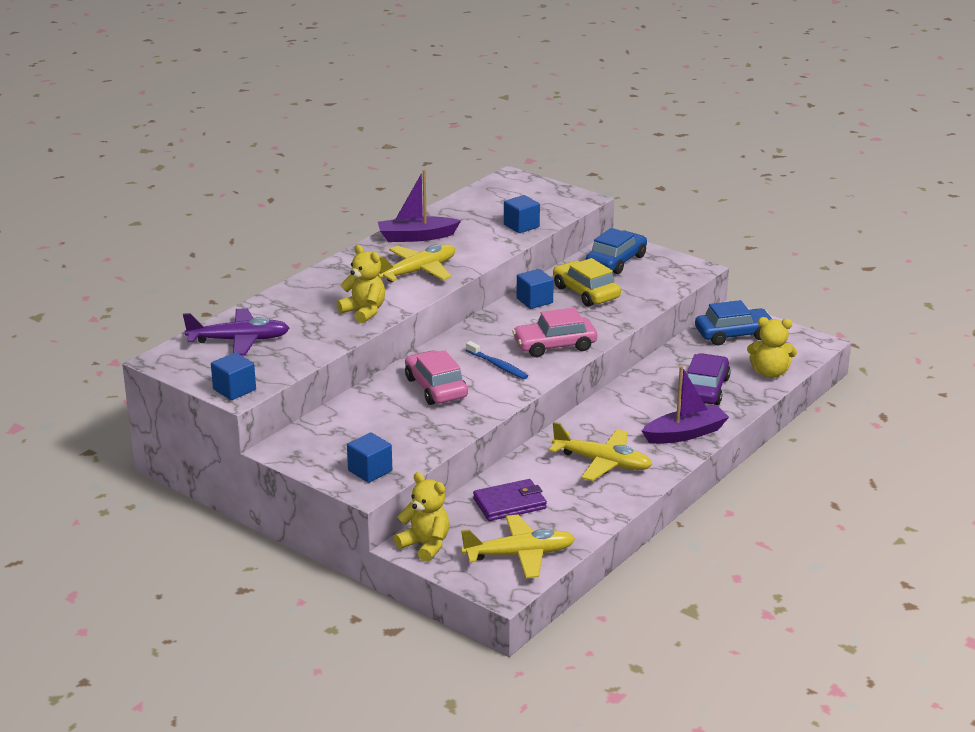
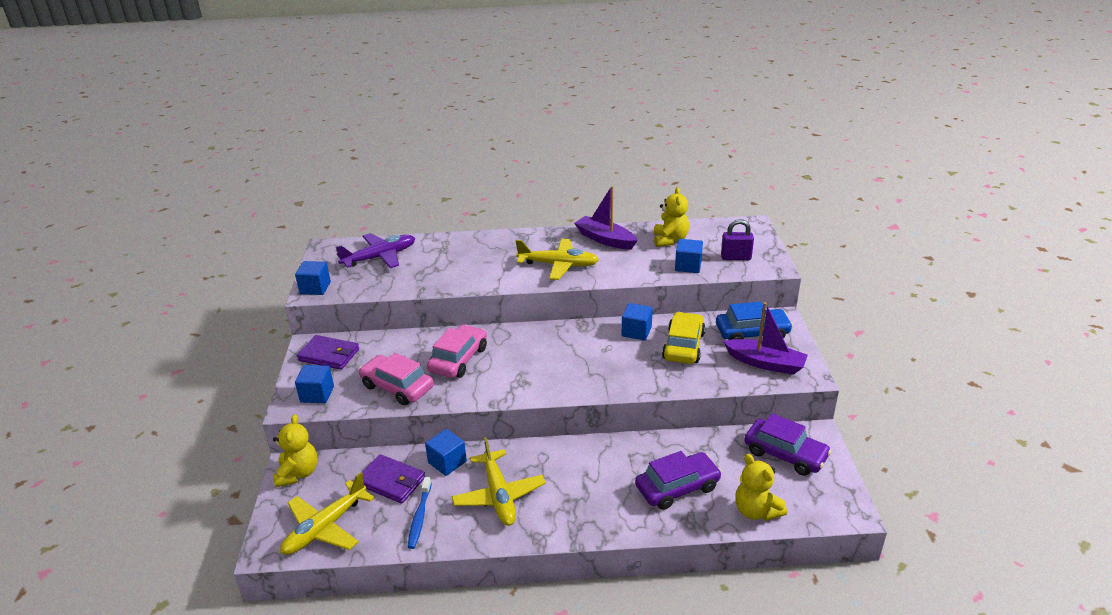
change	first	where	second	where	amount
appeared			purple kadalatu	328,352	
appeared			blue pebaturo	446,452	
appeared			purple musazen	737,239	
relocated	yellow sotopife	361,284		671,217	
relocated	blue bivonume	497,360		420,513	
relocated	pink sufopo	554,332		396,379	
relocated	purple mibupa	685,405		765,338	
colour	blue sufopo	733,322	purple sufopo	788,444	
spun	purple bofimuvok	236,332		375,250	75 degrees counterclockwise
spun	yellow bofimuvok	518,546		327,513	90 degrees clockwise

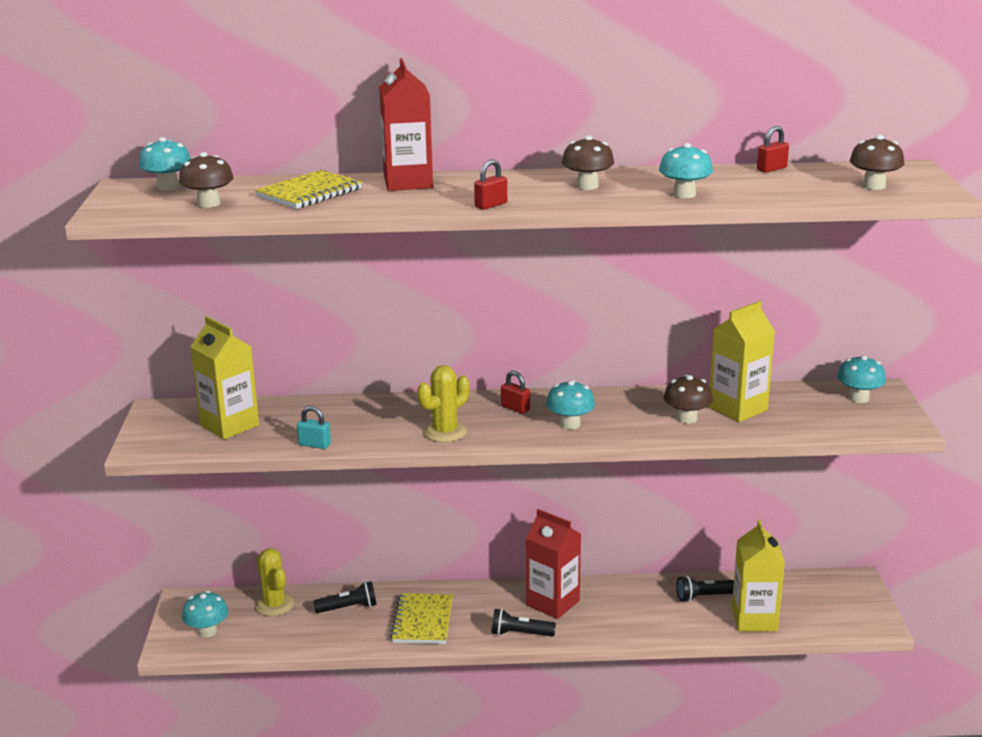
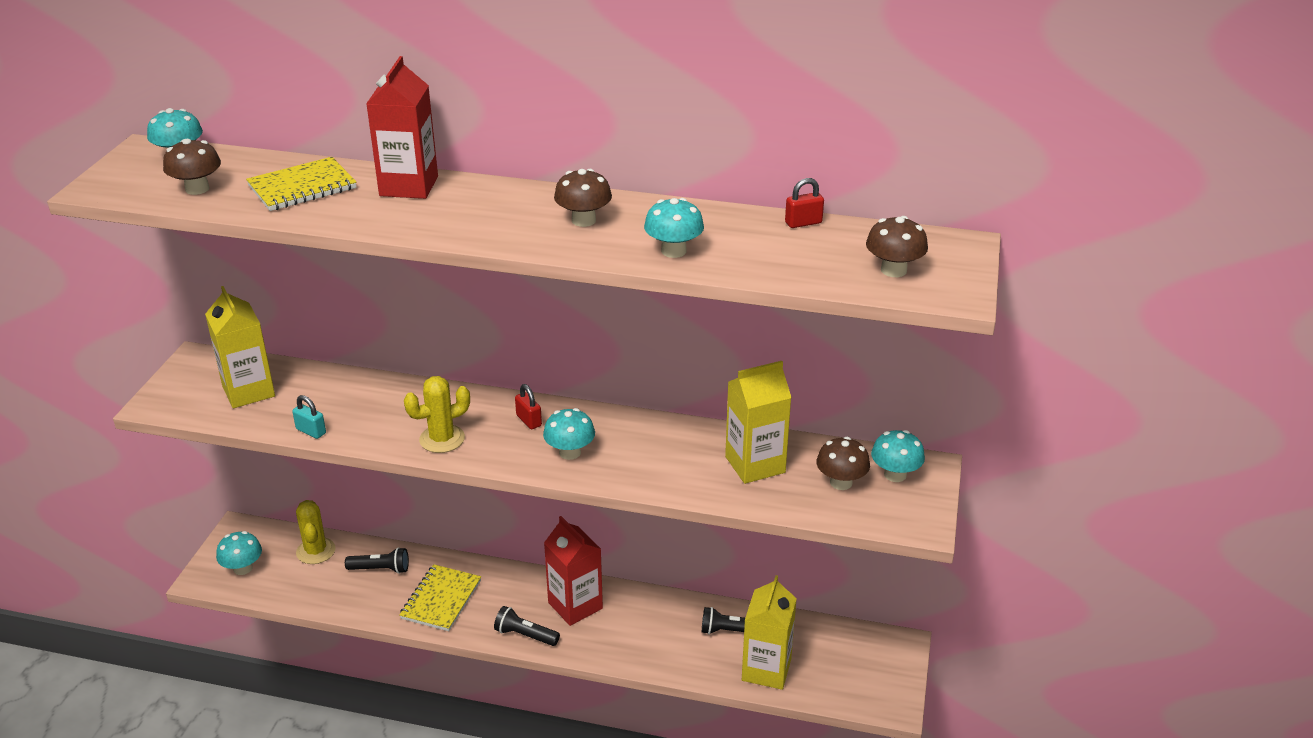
change	first	where	second	where	amount
missing	red musazen	490,184			
relocated	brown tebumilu	688,399		843,463	

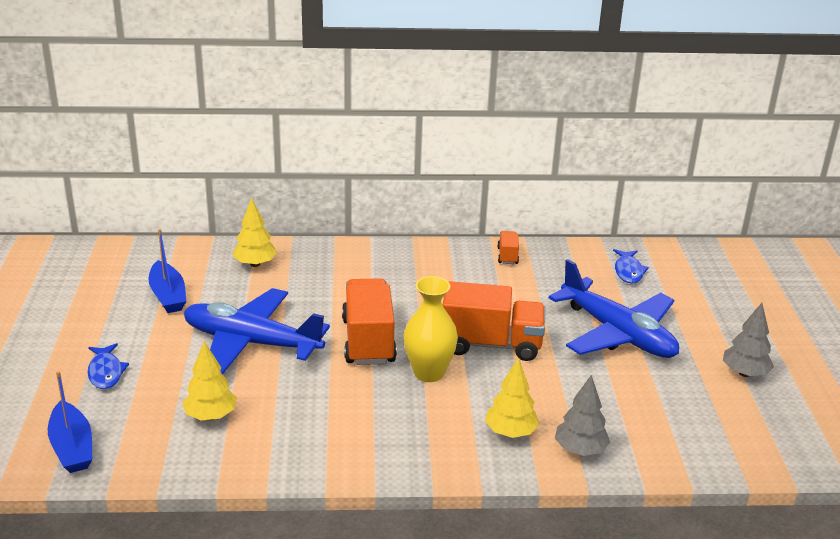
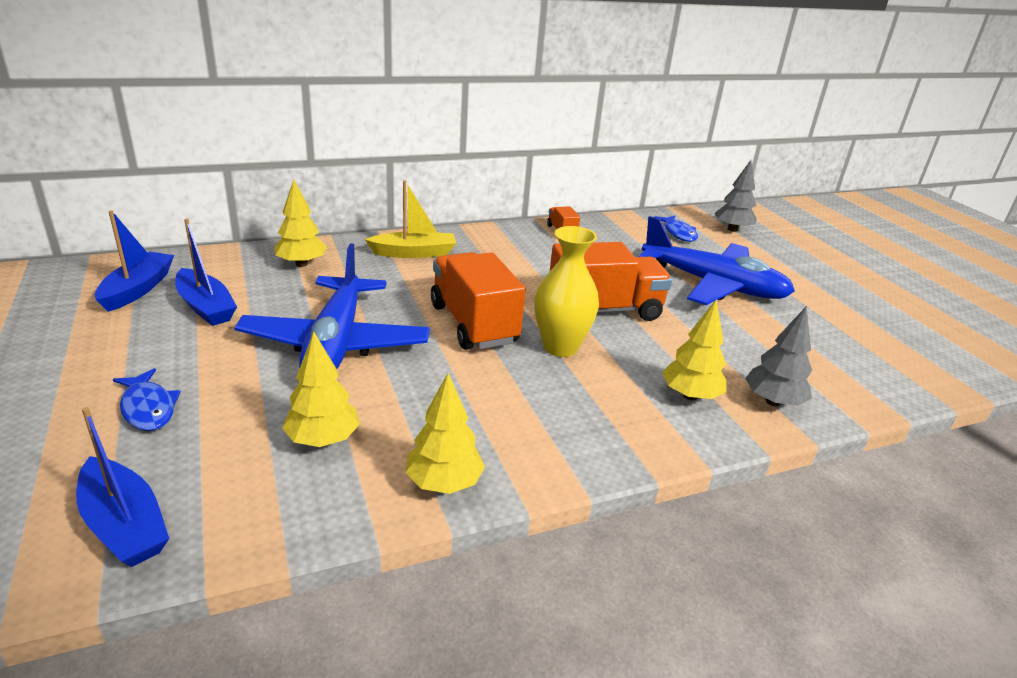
change	first	where	second	where	amount
appeared			blue mibupa	134,261	
appeared			yellow mibupa	410,219	
appeared			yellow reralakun	445,433	
relocated	grey reralakun	748,340		736,196	
spun	blue bofimuvok	257,331		332,306	90 degrees counterclockwise

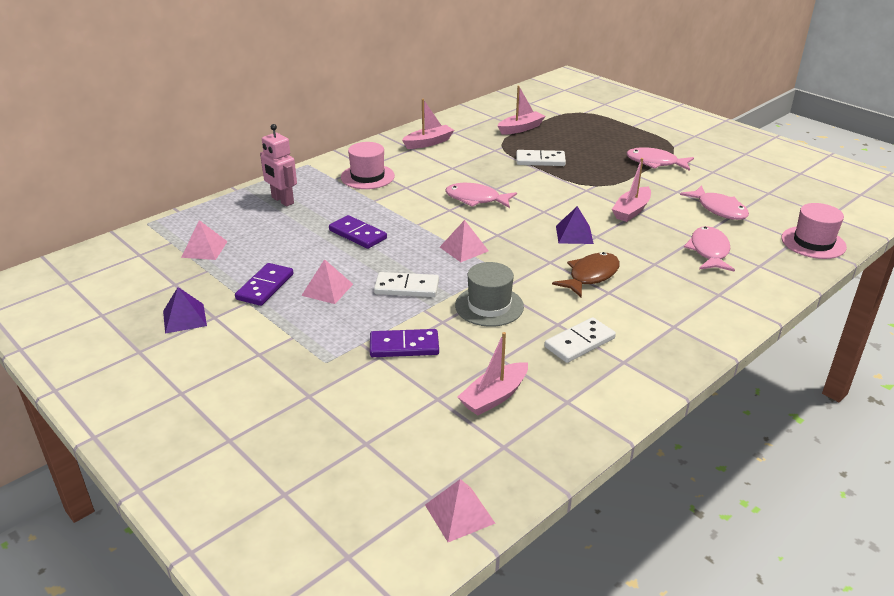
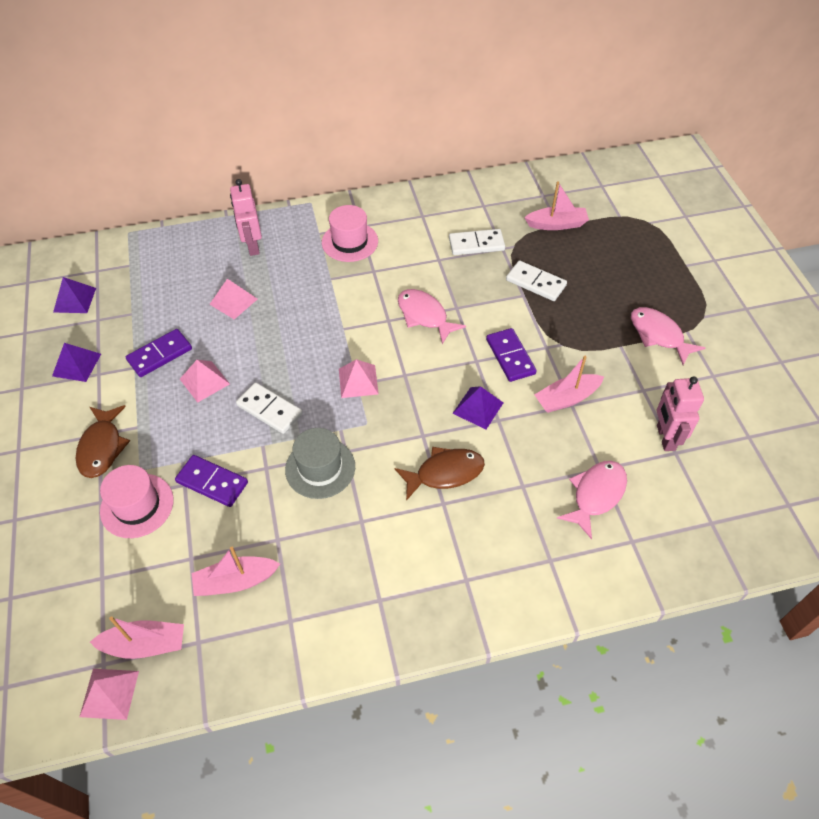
change	first	where	second	where	amount
appeared			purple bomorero	74,295	
appeared			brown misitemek	102,441	
relocated	pink bomorero	204,240		233,299	
relocated	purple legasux	358,232		511,355	
relocated	pink mibupa	428,124		137,637	
relocated	white legasux	580,340		477,242	
relocated	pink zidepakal	814,231		137,501	
exchanged	pink misitemek	714,202	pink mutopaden	680,413	

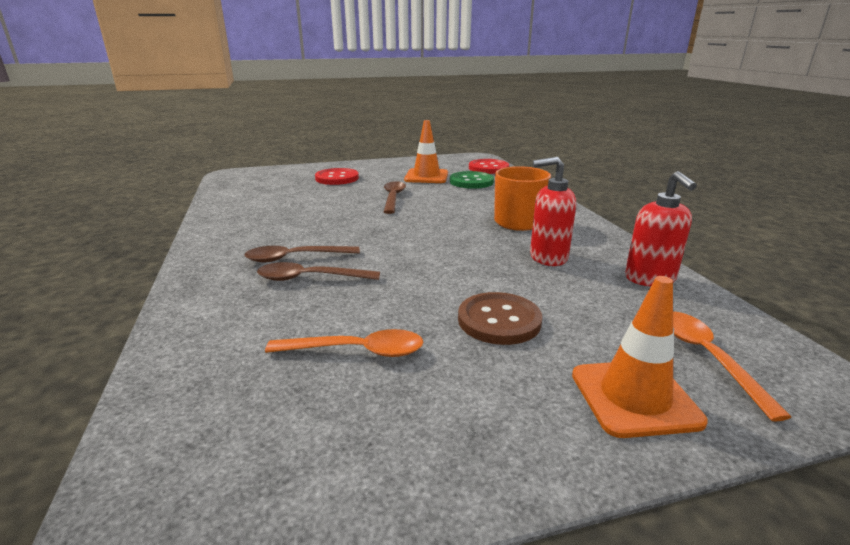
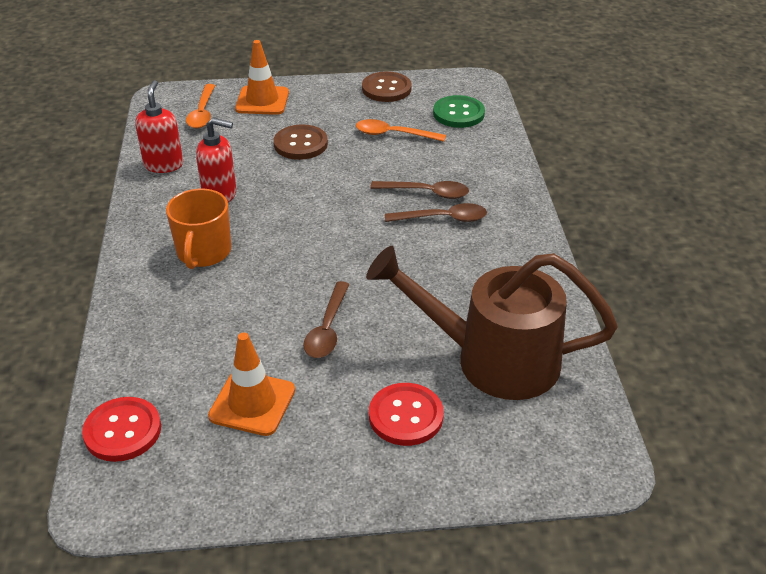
change	first	where	second	where	amount
appeared			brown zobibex	387,86	
appeared			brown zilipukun	492,323	
relocated	green zobibex	472,180		459,111	

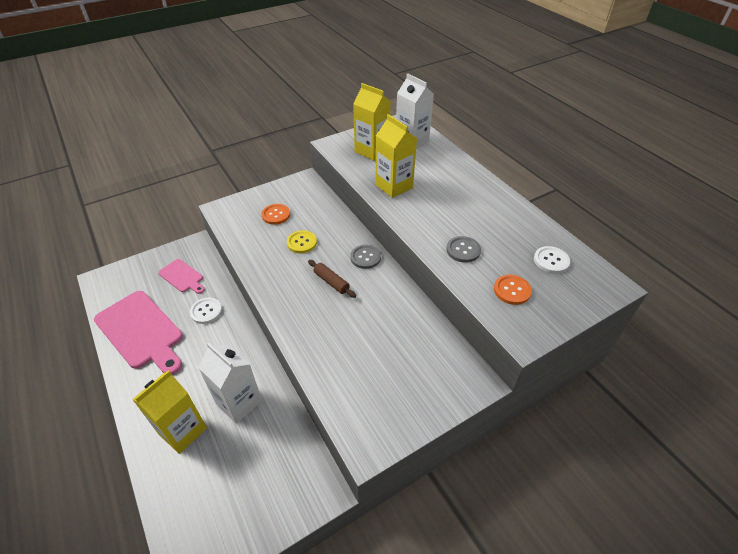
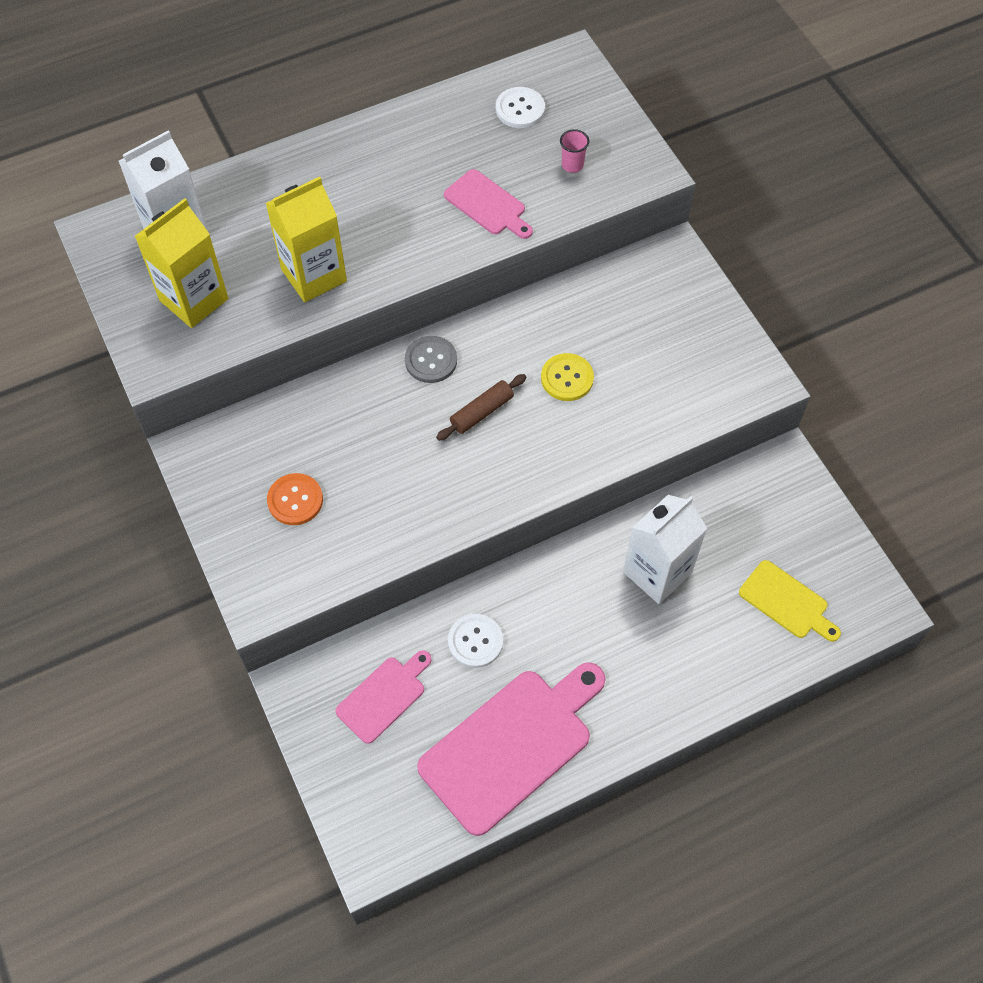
change	first	where	second	where	amount
missing	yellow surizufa	169,412			
appeared			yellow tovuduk	790,601	
relocated	yellow zobibex	302,241		567,377	
exchanged	grey zobibex	463,249	pink tovuduk	488,204	
exchanged	orange zobibex	513,290	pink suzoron	574,151	

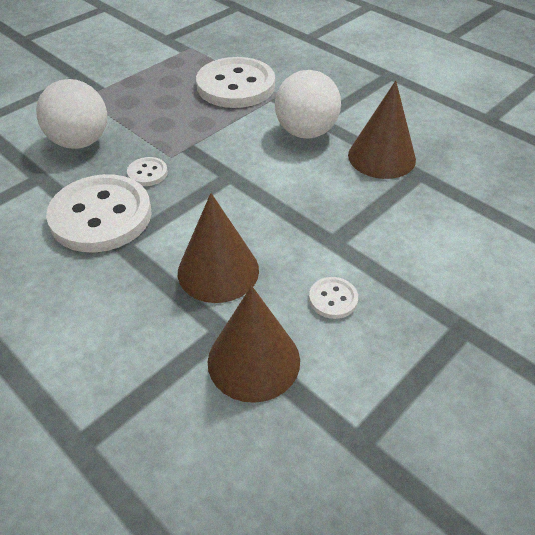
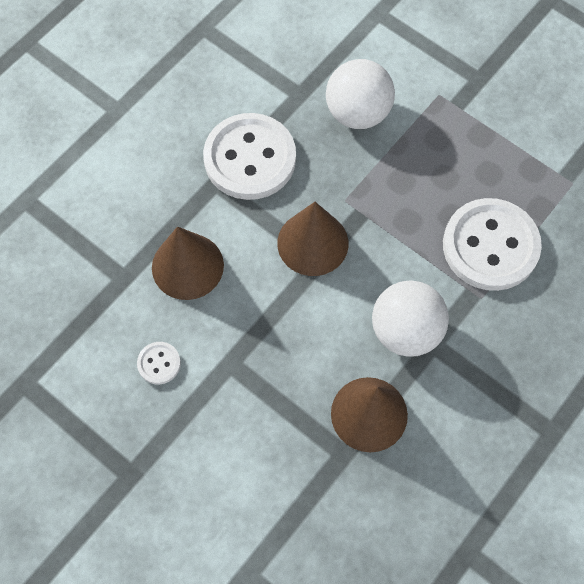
change	first	where	second	where	amount
missing	white zobibex	147,171			
relocated	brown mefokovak	254,344		313,239	

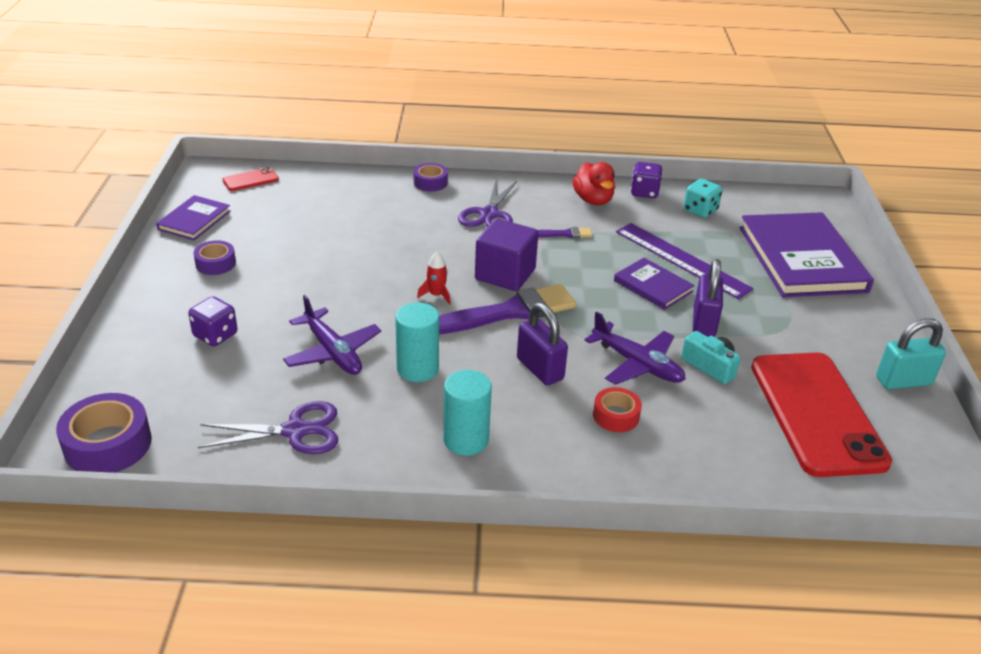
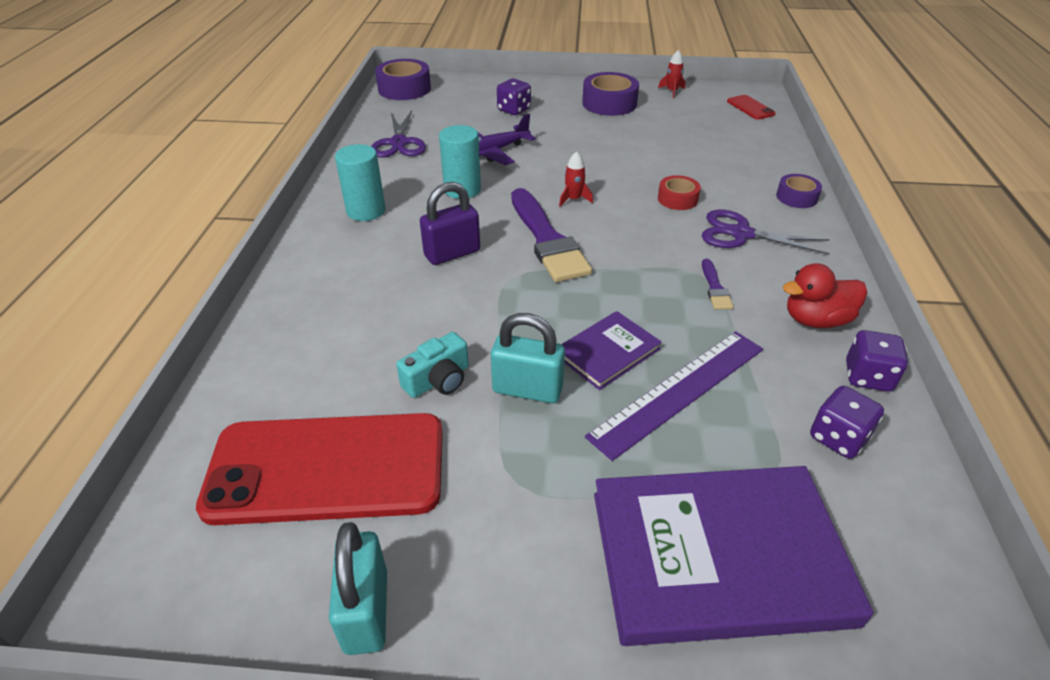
change	first	where	second	where	amount
missing	purple pebaturo	507,255			
missing	purple bofimuvok	635,348			
relocated	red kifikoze	617,409		679,192	
exchanged	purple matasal	193,217	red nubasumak	671,74	
colour	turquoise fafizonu	703,198	purple fafizonu	847,422	
colour	purple musazen	708,298	turquoise musazen	528,358	
size	purple kifikoze	215,257		610,94	x1.69

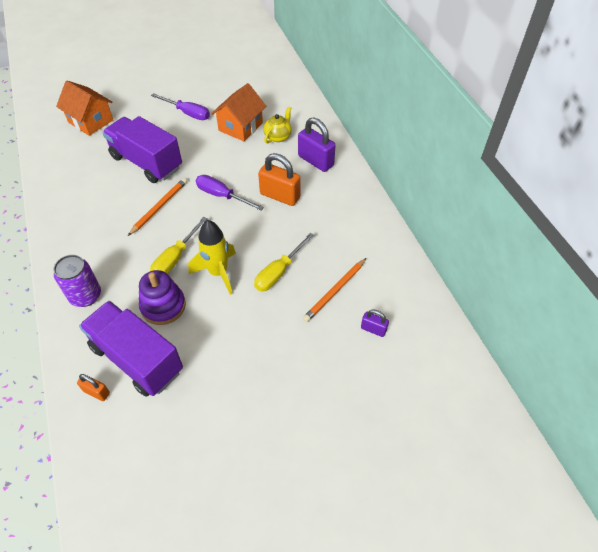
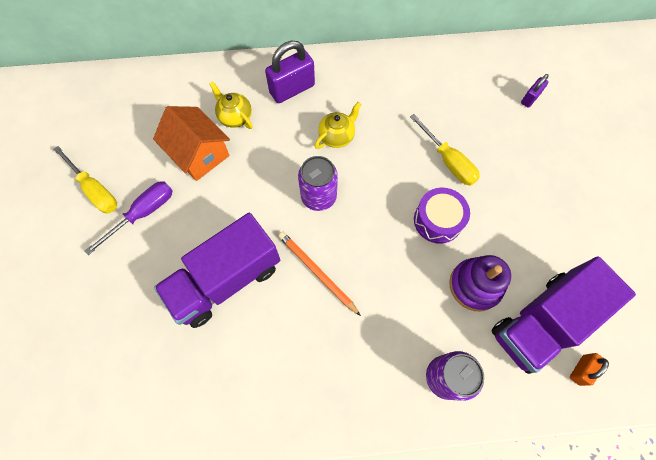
change	first	where	second	where	amount
missing	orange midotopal	84,108			
missing	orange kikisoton	334,290			
relocated	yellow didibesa	179,245		85,179	
exchanged	yellow nubasumak	212,257	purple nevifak	442,216	
exchanged	purple didibesa	230,193	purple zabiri	318,183	
exchanged	orange musazen	279,179	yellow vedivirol	337,125	

